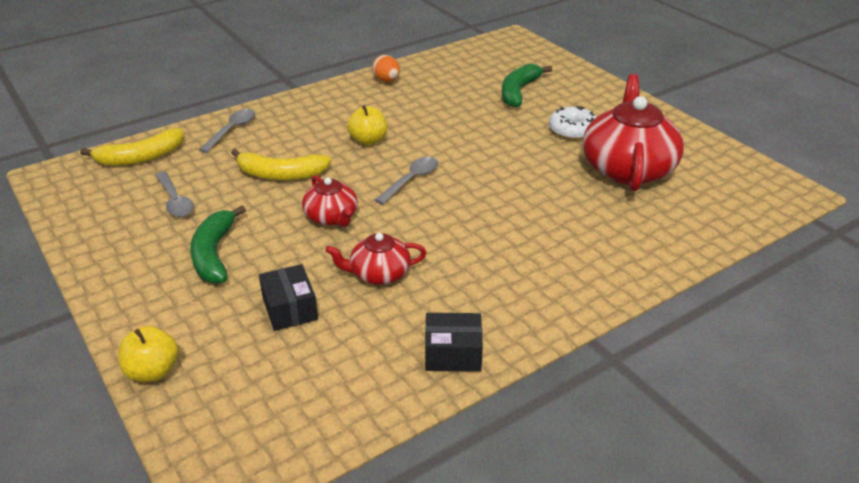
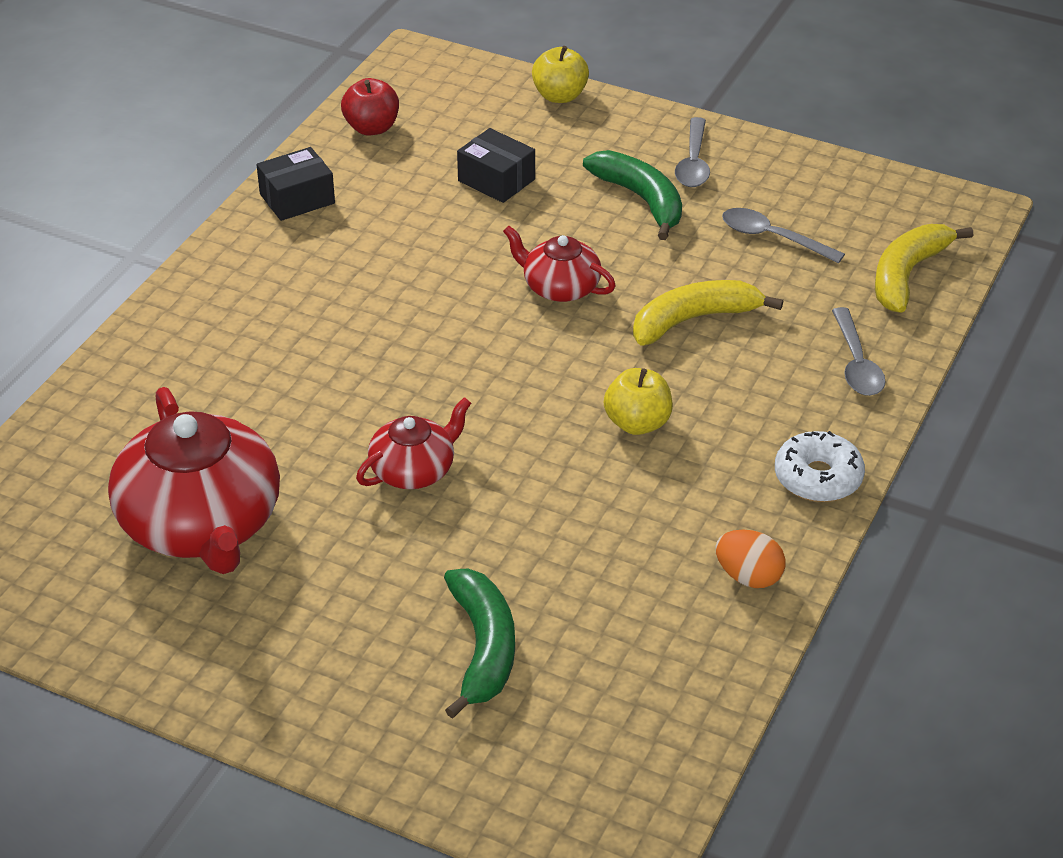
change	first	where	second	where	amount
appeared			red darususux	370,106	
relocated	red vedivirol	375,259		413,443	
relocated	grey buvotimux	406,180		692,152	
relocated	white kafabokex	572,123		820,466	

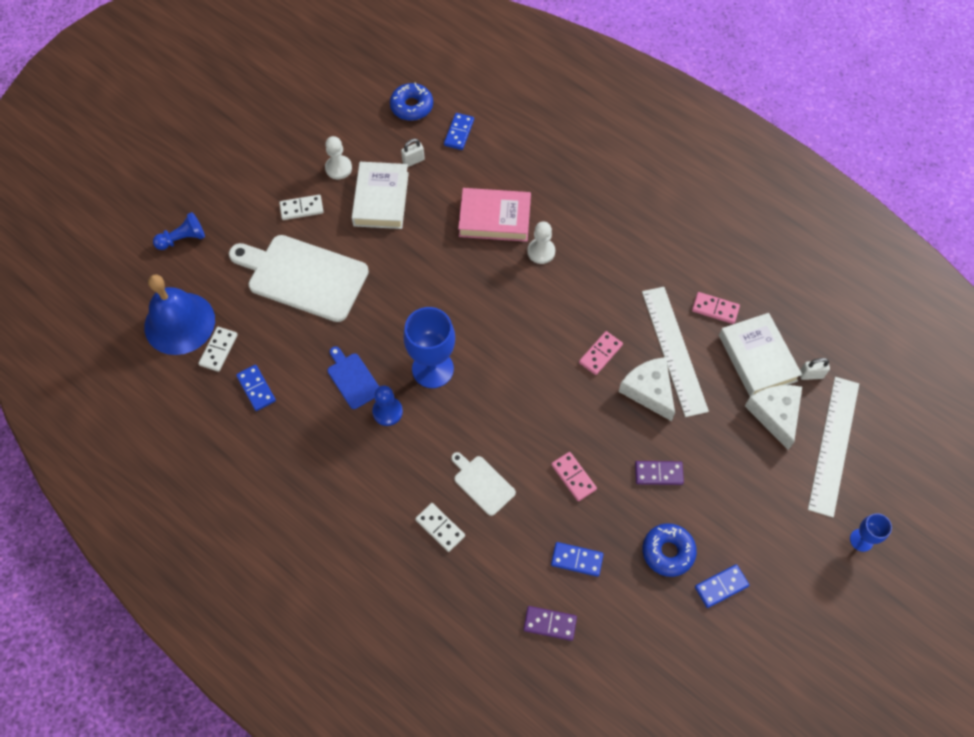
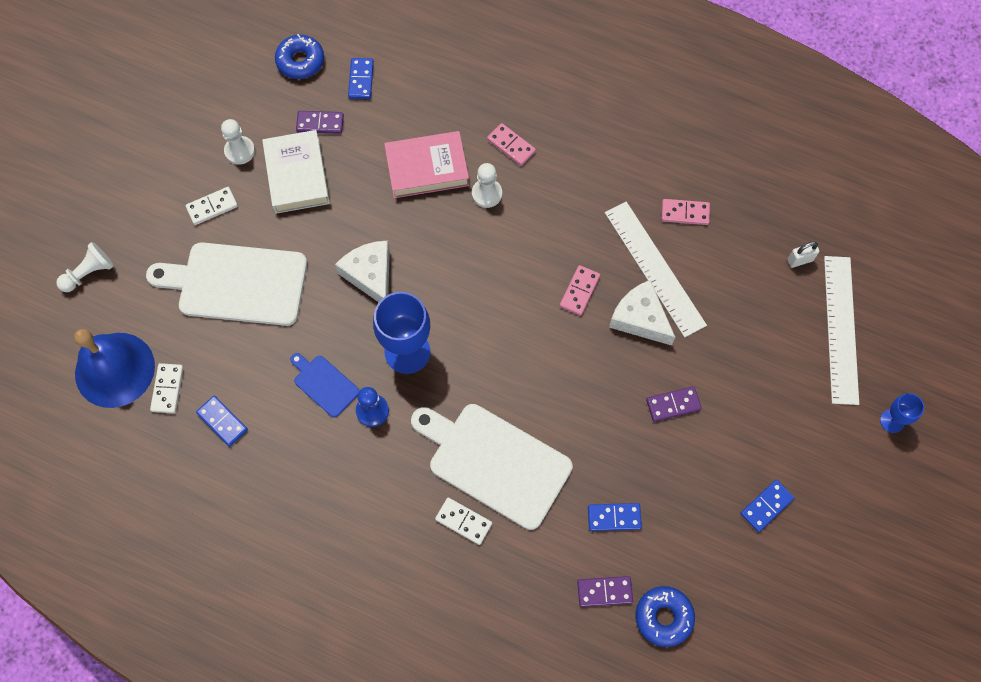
change	first	where	second	where	amount
missing	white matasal	760,355			
relocated	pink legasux	574,476		511,144	
relocated	blue kafabokex	670,550		665,616	
relocated	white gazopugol	773,417		362,271	
exchanged	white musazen	413,153	purple legasux	320,122	
colour	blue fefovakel	179,231	white fefovakel	85,267	
size	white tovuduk	483,484		492,467	x2.07

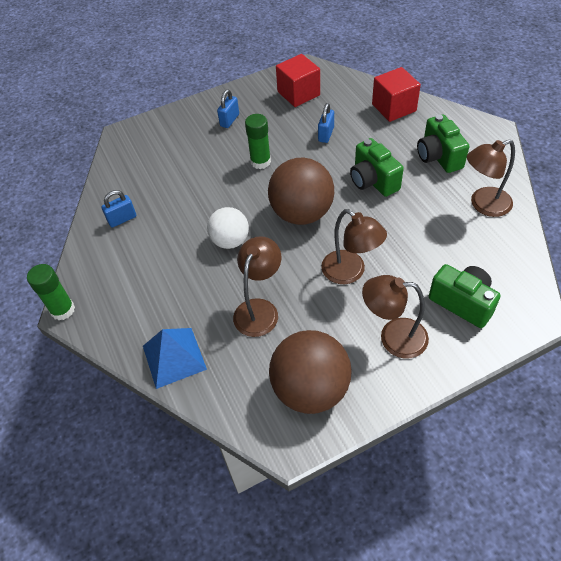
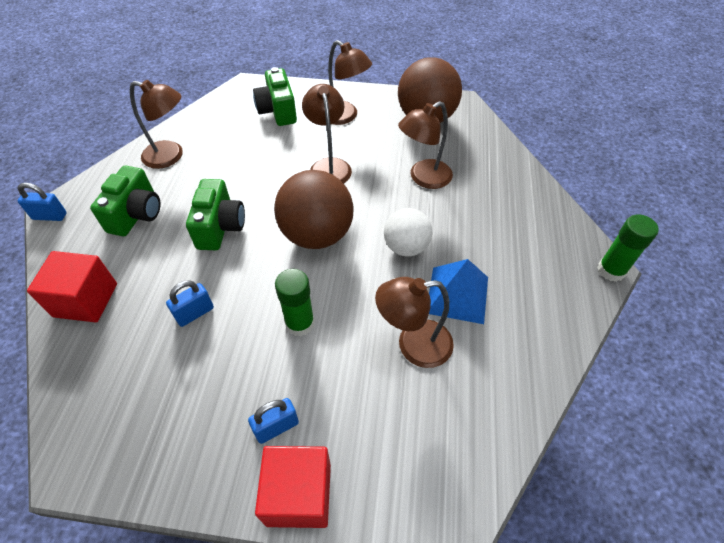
change	first	where	second	where	amount
appeared			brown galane	414,322	
relocated	blue musazen	118,209		42,202	
relocated	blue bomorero	175,358		458,291	
relocated	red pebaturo	298,80		293,487	

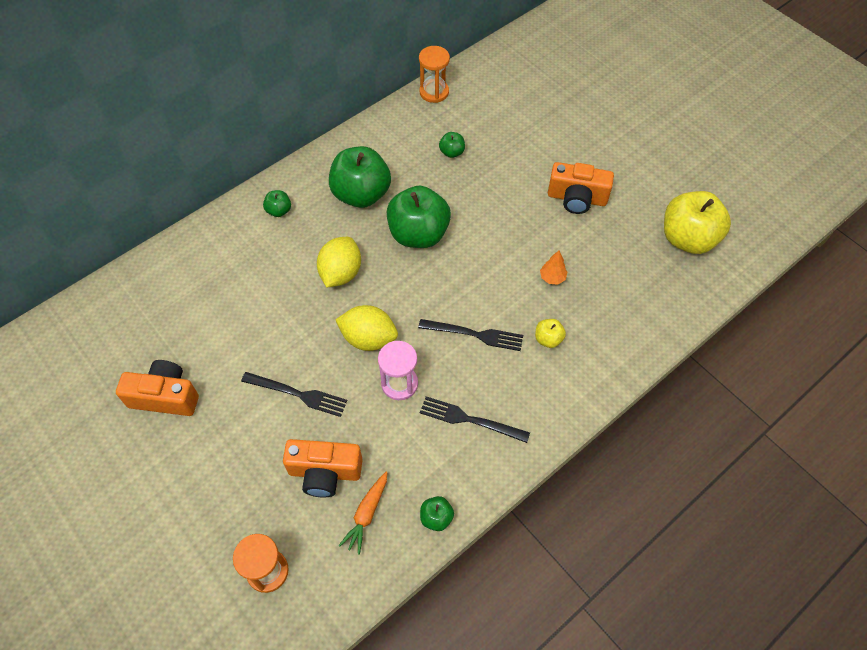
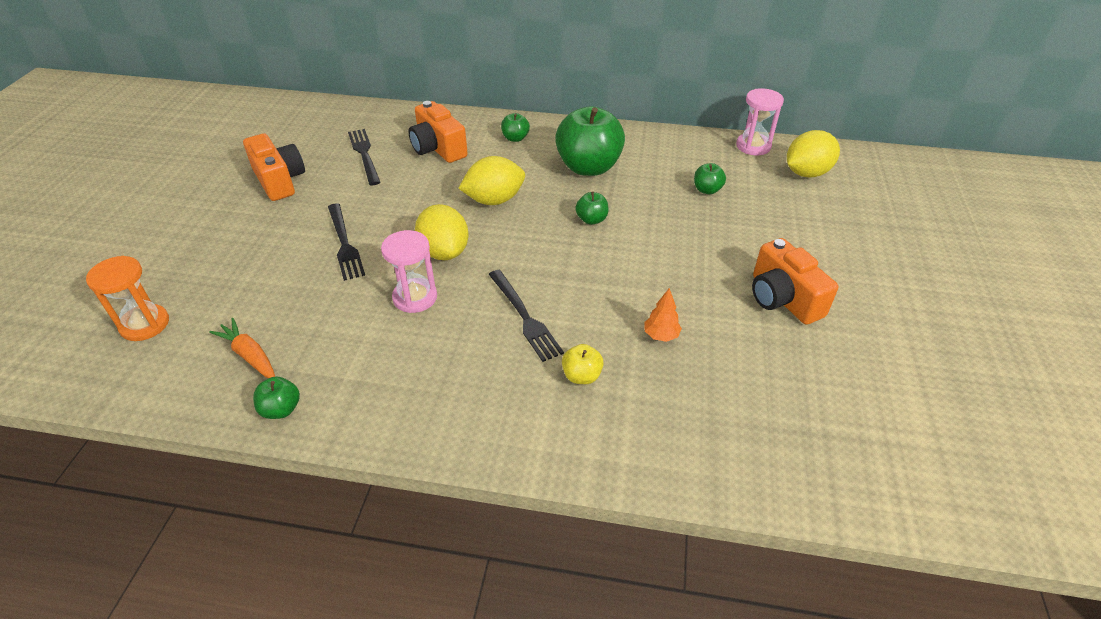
change	first	where	second	where	amount
missing	yellow darususux	697,222			
appeared			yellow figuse	813,154	
relocated	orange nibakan	322,468		438,132	
relocated	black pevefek	475,419		364,157	
colour	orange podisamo	434,74	pink podisamo	760,121	
spun	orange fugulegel	363,513		242,348	60 degrees clockwise
size	green darususux	419,217		592,208	x0.44

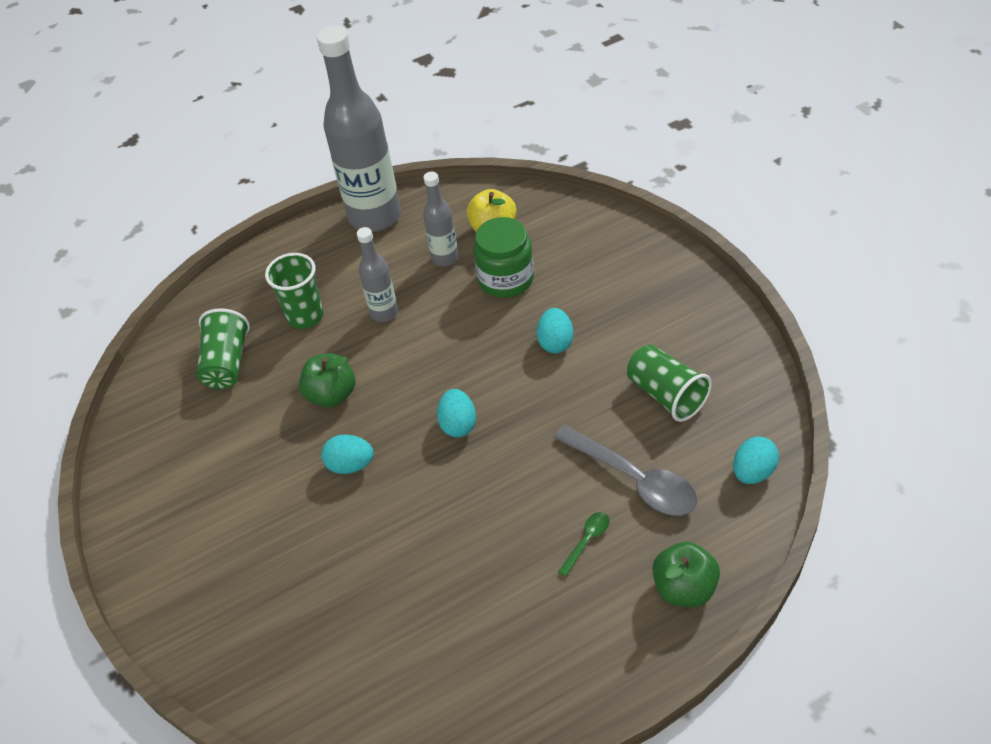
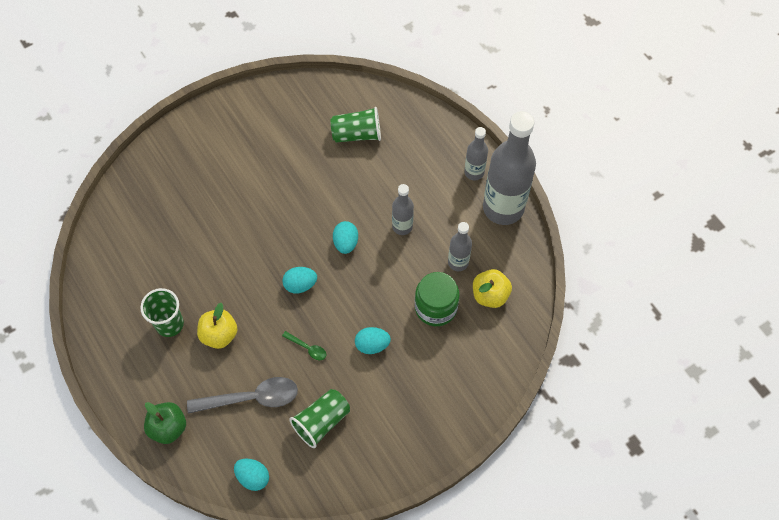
change	first	where	second	where	amount
missing	green darususux	327,380			
appeared			yellow darususux	217,326	
appeared			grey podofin	476,153	
relocated	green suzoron	294,291		162,312	
relocated	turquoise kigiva	347,454		345,237	
relocated	green buvotimux	584,544		304,345	
spun	grey buvotimux	625,470		242,395	135 degrees counterclockwise

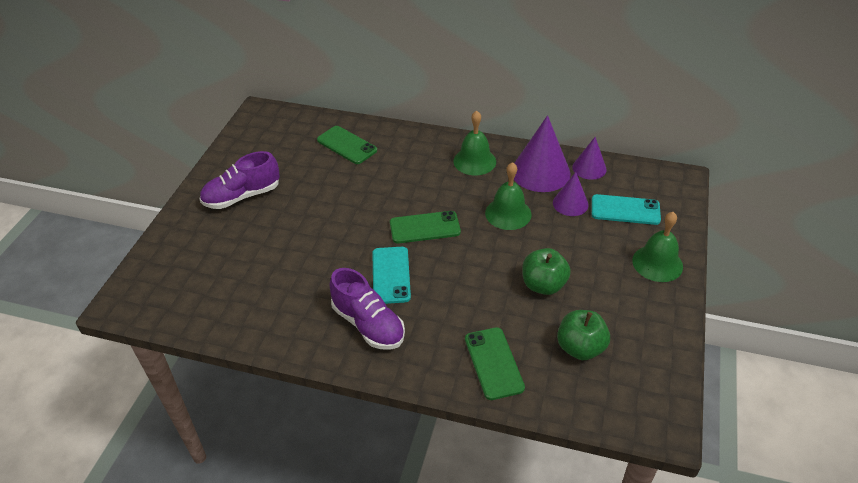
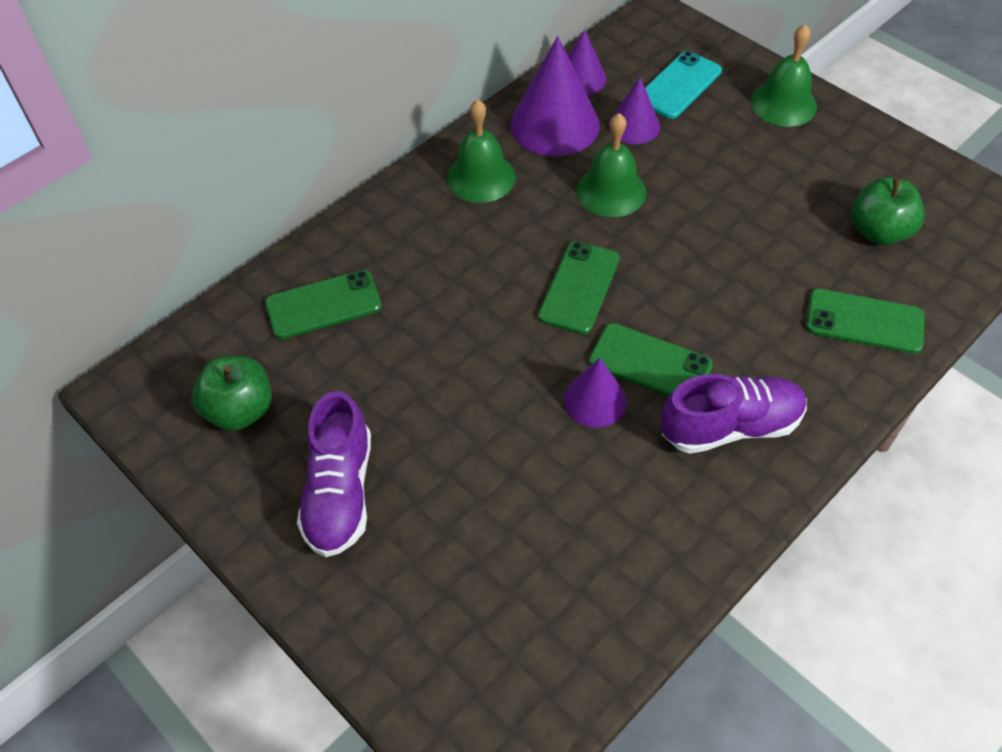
change	first	where	second	where	amount
appeared			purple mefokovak	595,393	
relocated	green darususux	546,271		232,393	
colour	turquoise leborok	391,275	green leborok	651,359	

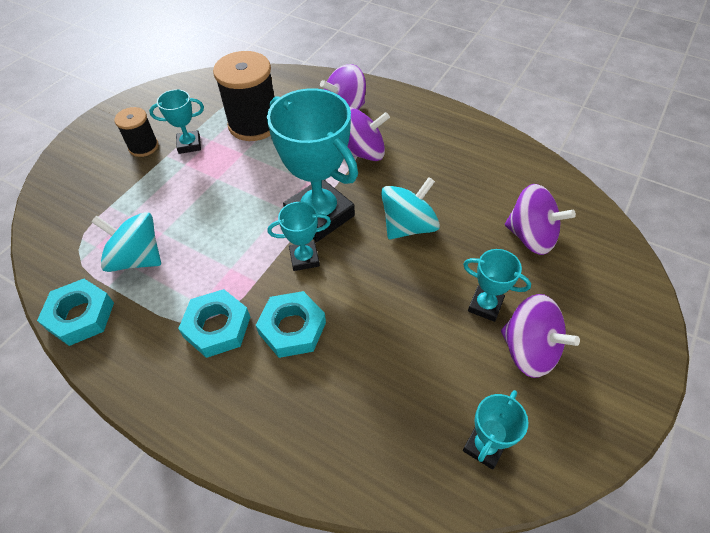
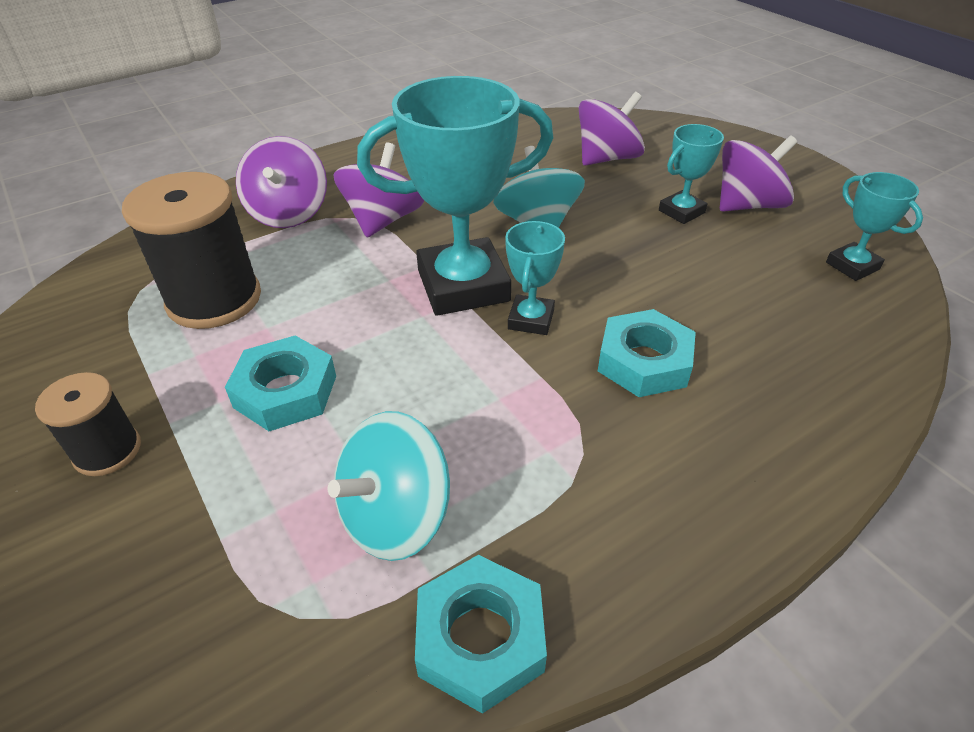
change	first	where	second	where	amount
missing	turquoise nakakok	176,121			
relocated	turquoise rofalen	214,323		280,383	

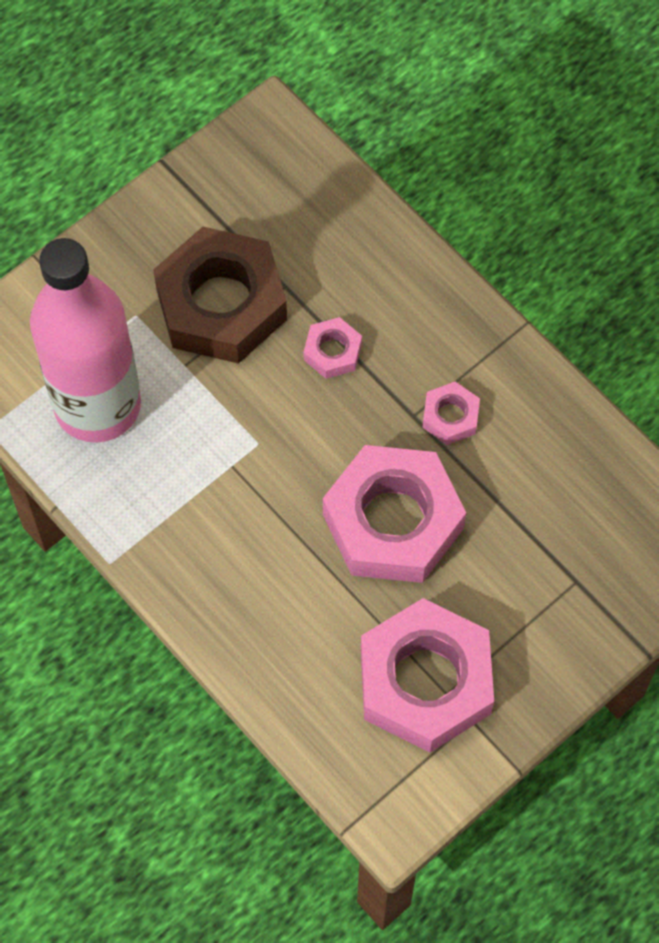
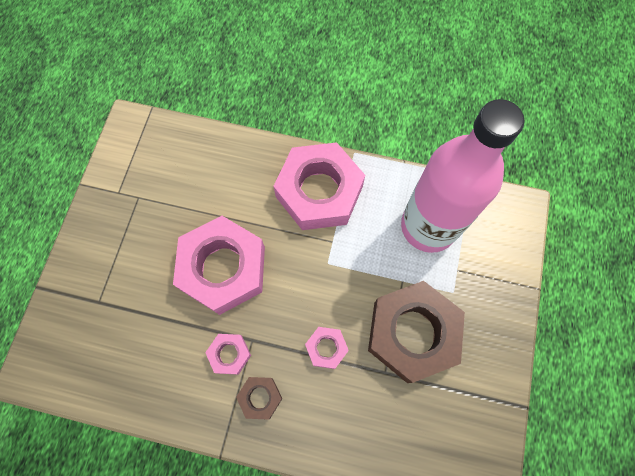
change	first	where	second	where	amount
appeared			brown rofalen	259,398	
relocated	pink rofalen	427,675		319,186	

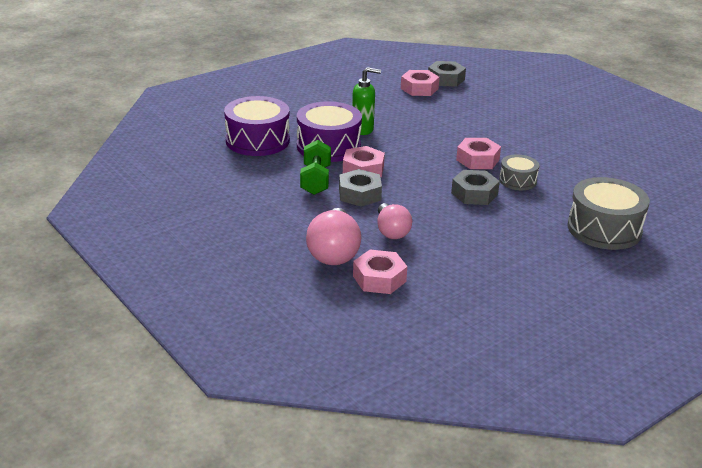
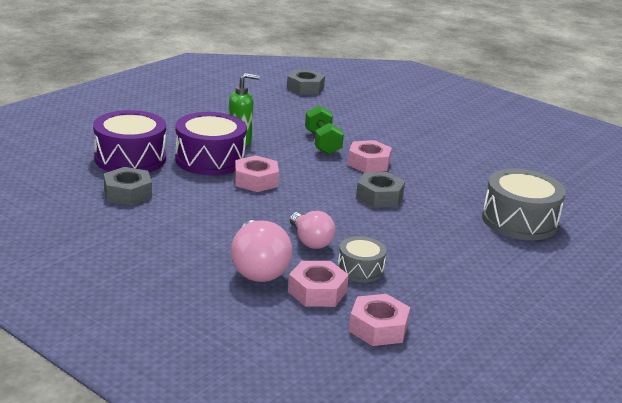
change	first	where	second	where	amount
relocated	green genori	315,167		324,130	
relocated	grey rofalen	360,188		128,186	
relocated	pink rofalen	420,83		379,320	
relocated	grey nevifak	519,172		362,259	

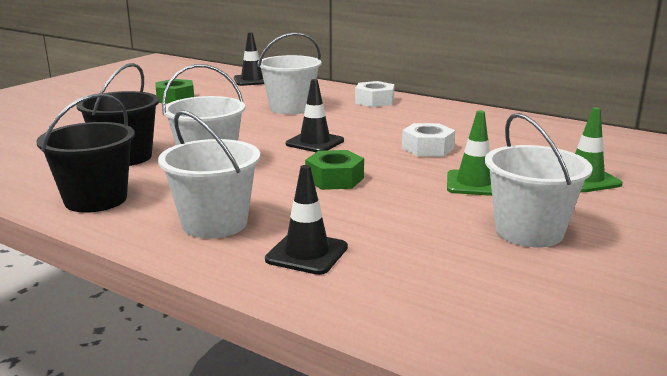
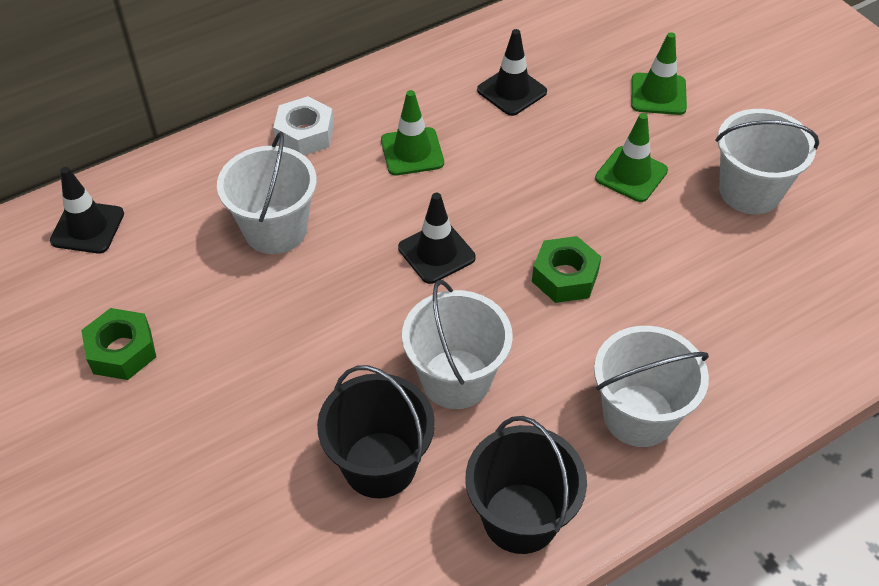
change	first	where	second	where	amount
missing	white rofalen	428,140			
appeared			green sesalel	412,132	
relocated	black sesalel	306,220		512,72	

